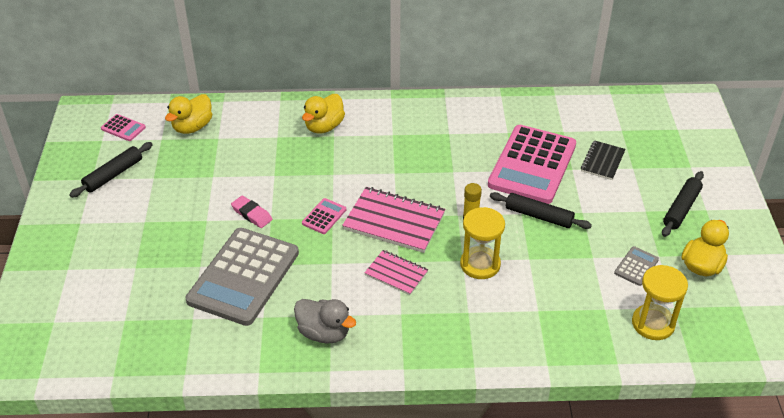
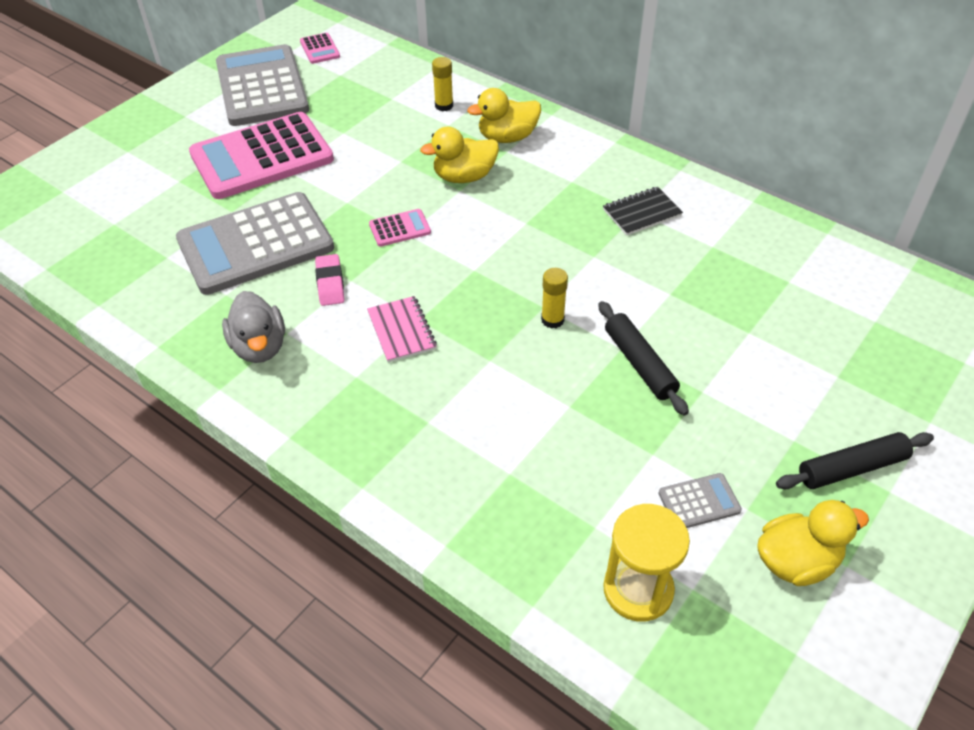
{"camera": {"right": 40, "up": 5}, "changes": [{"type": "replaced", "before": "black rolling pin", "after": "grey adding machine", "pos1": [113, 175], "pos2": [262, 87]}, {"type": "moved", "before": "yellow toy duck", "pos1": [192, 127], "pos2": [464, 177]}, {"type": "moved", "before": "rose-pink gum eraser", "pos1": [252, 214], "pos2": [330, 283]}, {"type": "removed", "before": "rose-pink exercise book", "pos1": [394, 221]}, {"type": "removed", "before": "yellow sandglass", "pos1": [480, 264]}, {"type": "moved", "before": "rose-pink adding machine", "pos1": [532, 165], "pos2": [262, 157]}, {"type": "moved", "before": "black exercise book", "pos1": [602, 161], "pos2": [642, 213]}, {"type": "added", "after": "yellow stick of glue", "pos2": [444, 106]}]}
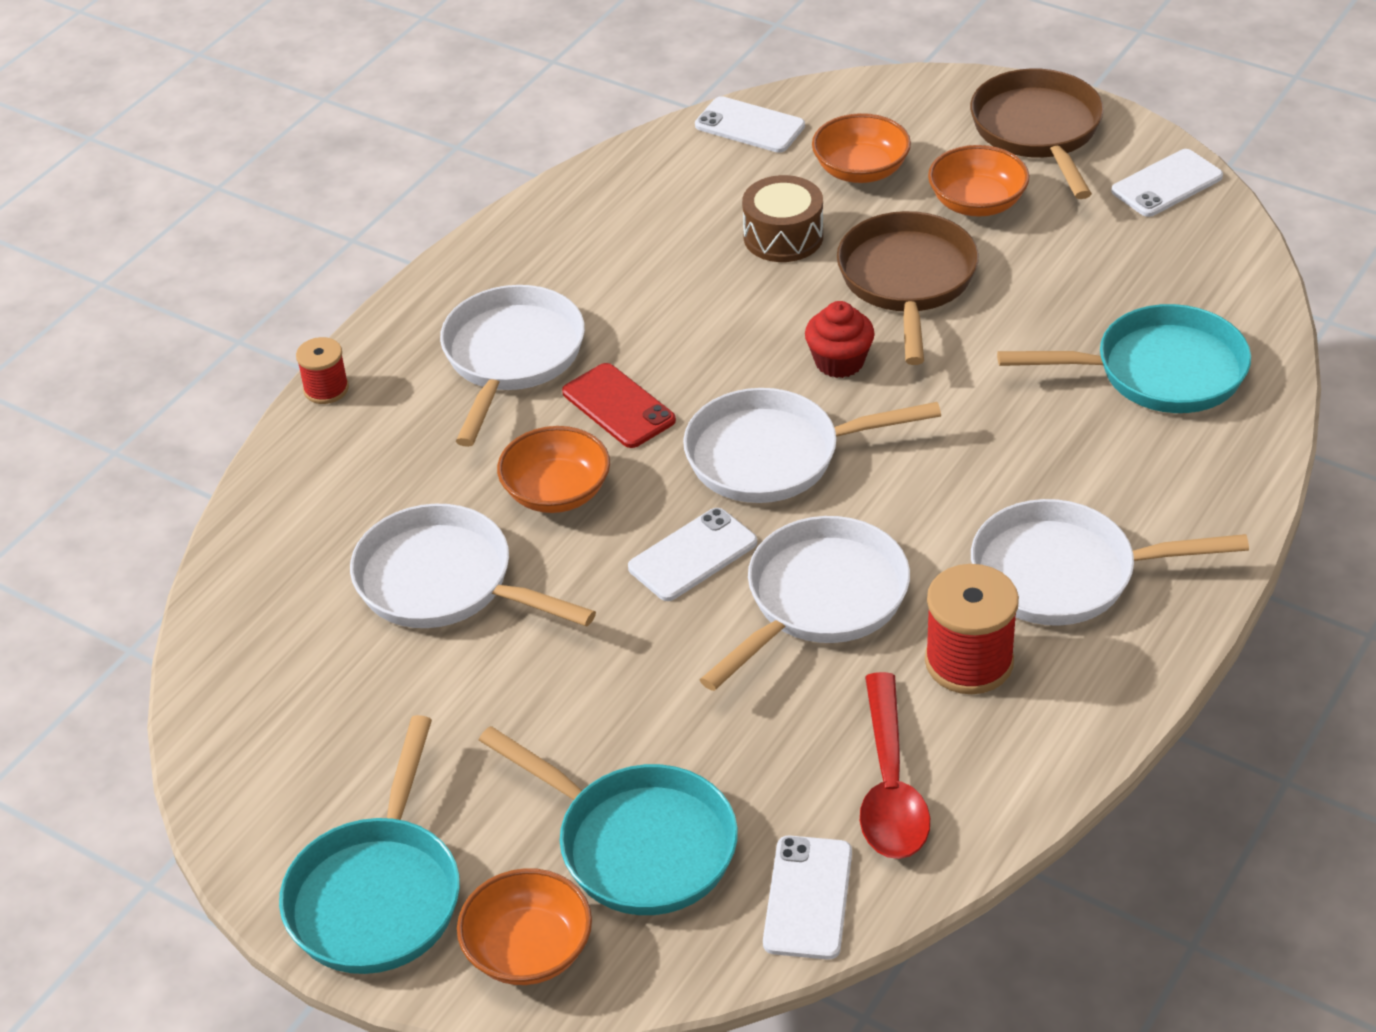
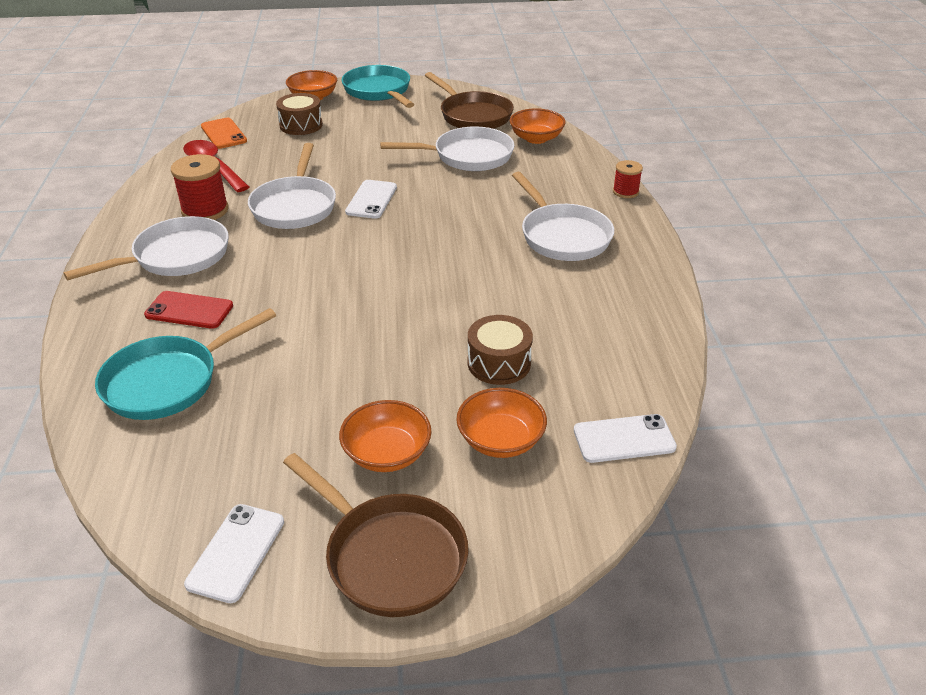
{"camera": {"right": 140, "up": -5}, "changes": [{"type": "replaced", "before": "aqua pan", "after": "russet drum", "pos1": [638, 845], "pos2": [301, 125]}, {"type": "moved", "before": "bright orange deep dish", "pos1": [556, 492], "pos2": [536, 138]}, {"type": "moved", "before": "crimson phone", "pos1": [618, 406], "pos2": [189, 310]}, {"type": "removed", "before": "white pan", "pos1": [773, 455]}, {"type": "recoloured", "before": "white phone", "after": "bright orange phone", "pos1": [808, 898], "pos2": [223, 134]}, {"type": "removed", "before": "crimson cupcake", "pos1": [839, 362]}, {"type": "moved", "before": "russet pan", "pos1": [907, 281], "pos2": [473, 115]}]}
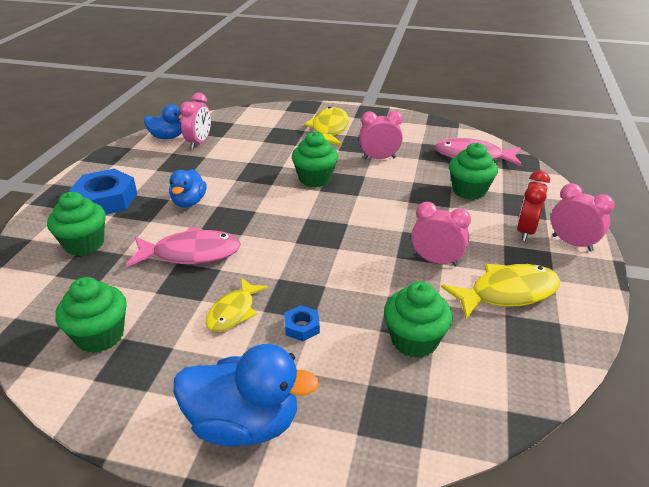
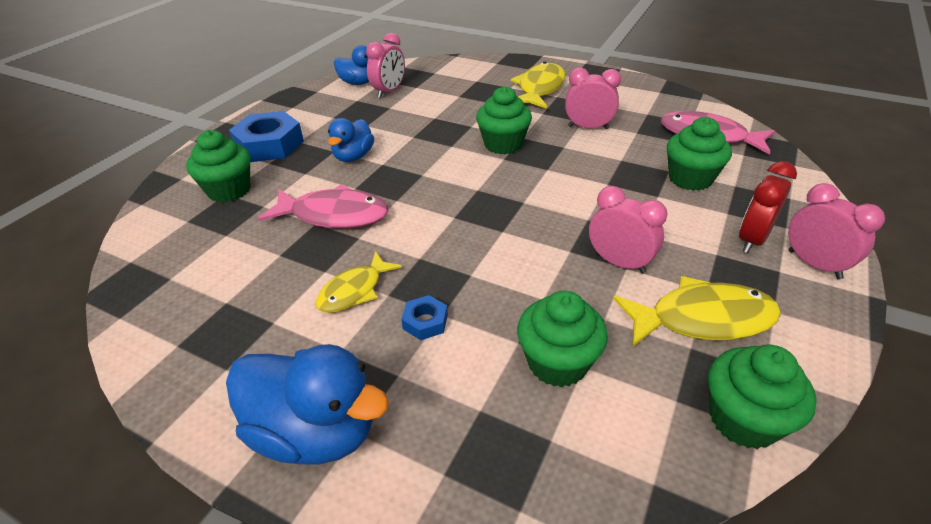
{"camera": {"right": 15, "up": 5}, "changes": [{"type": "moved", "before": "leaf-green cupcake", "pos1": [100, 336], "pos2": [743, 419]}]}
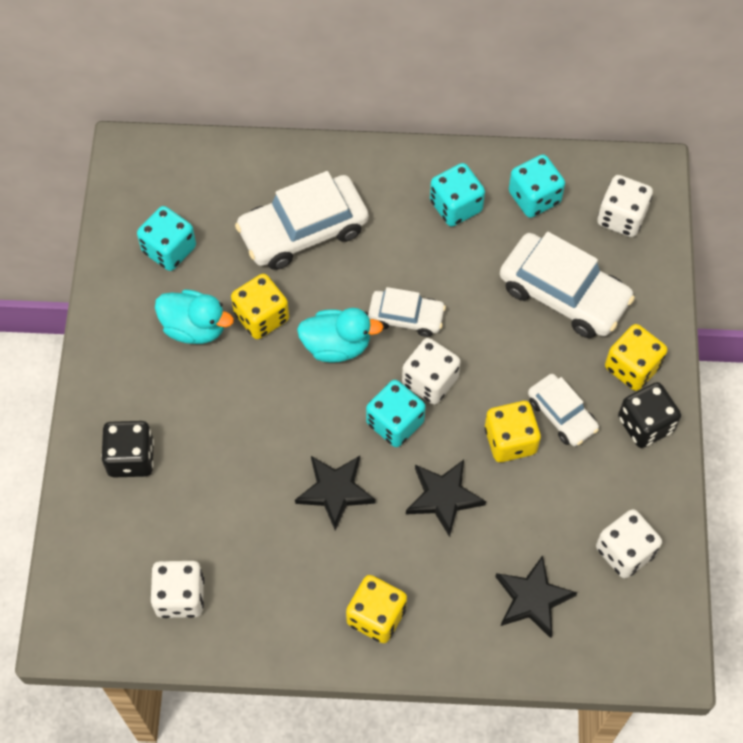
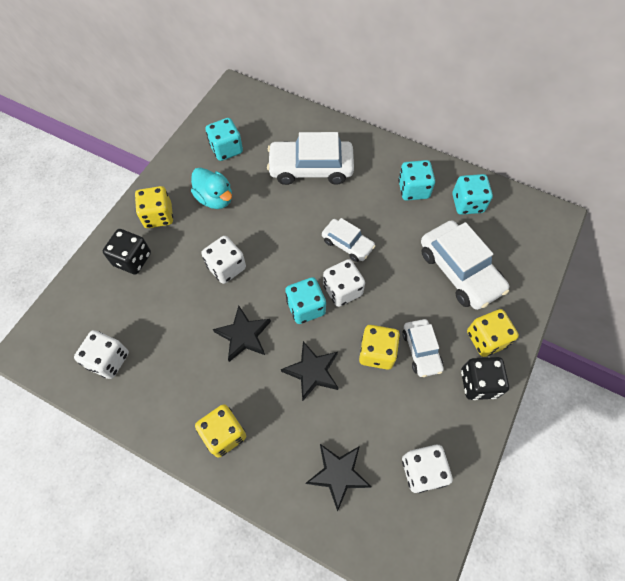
{"camera": {"right": 25, "up": 0}, "changes": [{"type": "moved", "before": "yellow game die", "pos1": [261, 317], "pos2": [158, 216]}, {"type": "removed", "before": "aqua toy duck", "pos1": [337, 345]}, {"type": "moved", "before": "white game die", "pos1": [621, 217], "pos2": [226, 267]}]}
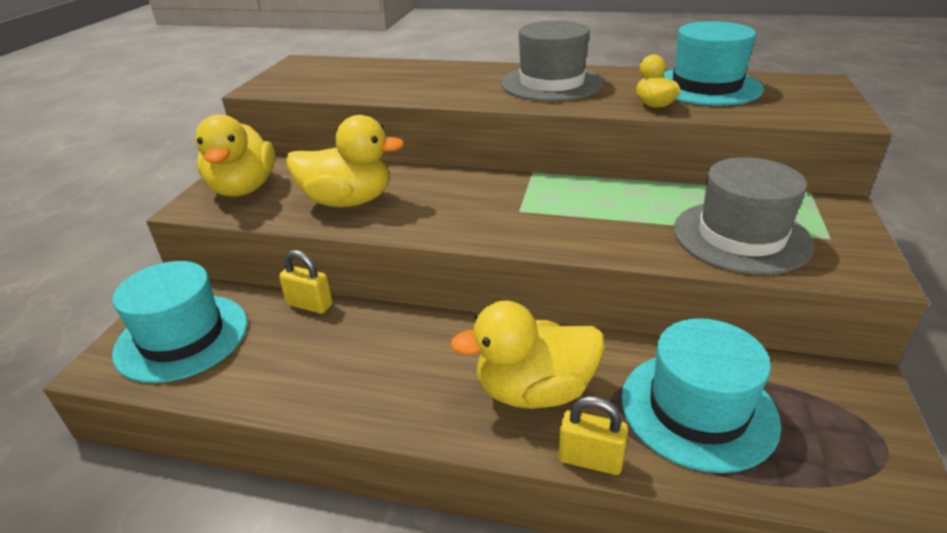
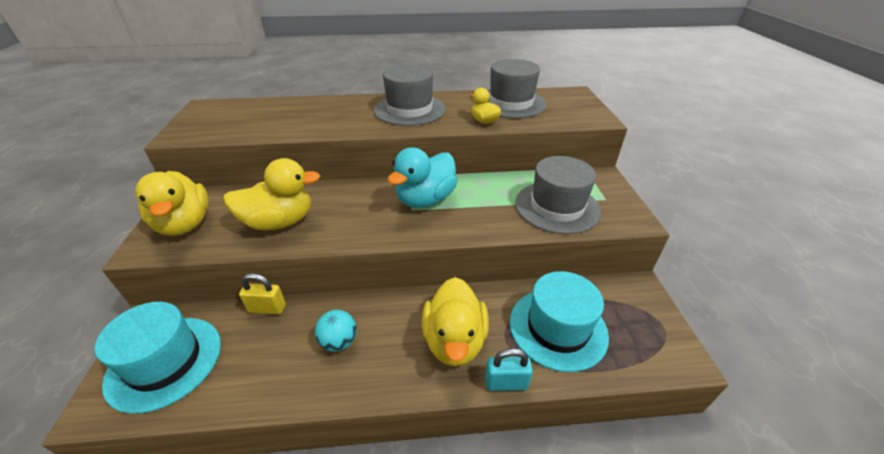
{"camera": {"right": -20, "up": 5}, "changes": [{"type": "turned", "before": "yellow toy duck", "pos1": [534, 391], "pos2": [454, 340], "turn": -60}, {"type": "recoloured", "before": "yellow lock", "after": "aqua lock", "pos1": [590, 459], "pos2": [506, 383]}, {"type": "recoloured", "before": "aqua tall hat", "after": "grey tall hat", "pos1": [706, 86], "pos2": [511, 103]}, {"type": "added", "after": "aqua ball", "pos2": [339, 341]}, {"type": "added", "after": "aqua toy duck", "pos2": [425, 199]}]}
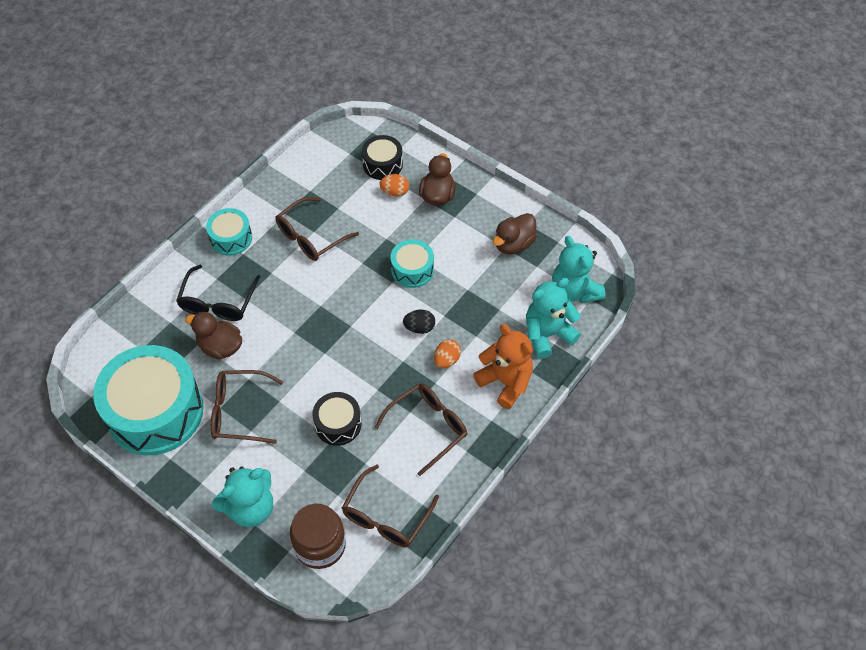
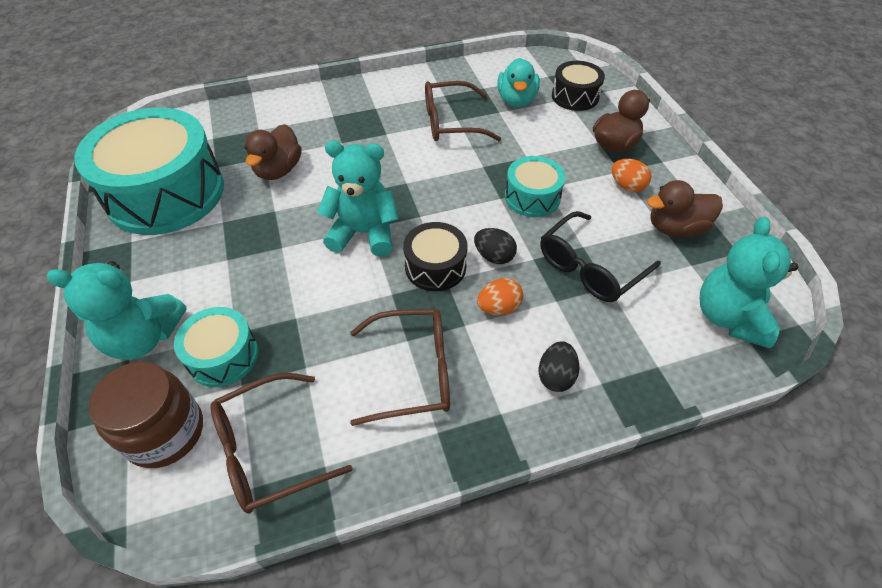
{"camera": {"right": 35, "up": -5}, "changes": [{"type": "moved", "before": "black glasses", "pos1": [218, 302], "pos2": [590, 268]}, {"type": "turned", "before": "russet toy duck", "pos1": [220, 347], "pos2": [278, 170], "turn": -135}, {"type": "moved", "before": "aqua drum", "pos1": [231, 238], "pos2": [223, 356]}, {"type": "removed", "before": "russet glasses", "pos1": [239, 412]}, {"type": "moved", "before": "black drum", "pos1": [338, 424], "pos2": [435, 267]}, {"type": "moved", "before": "bright orange egg", "pos1": [395, 192], "pos2": [627, 186]}, {"type": "replaced", "before": "bright orange teddy bear", "after": "black egg", "pos1": [505, 382], "pos2": [556, 376]}, {"type": "moved", "before": "aqua teddy bear", "pos1": [547, 334], "pos2": [364, 233]}, {"type": "added", "after": "aqua toy duck", "pos2": [516, 100]}]}
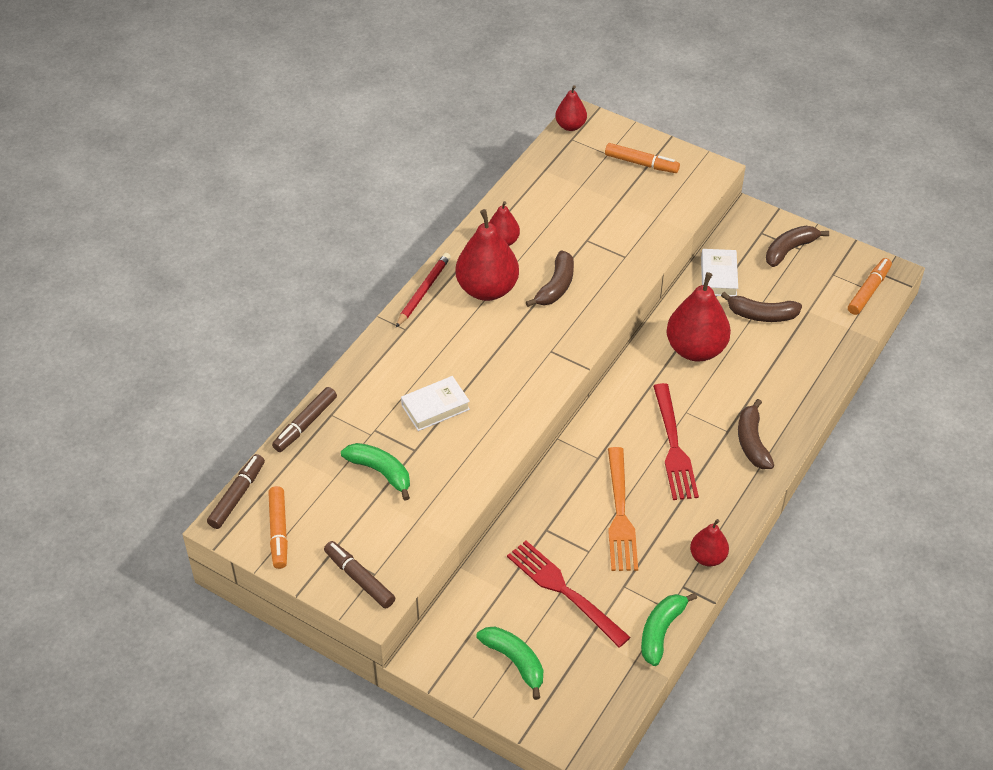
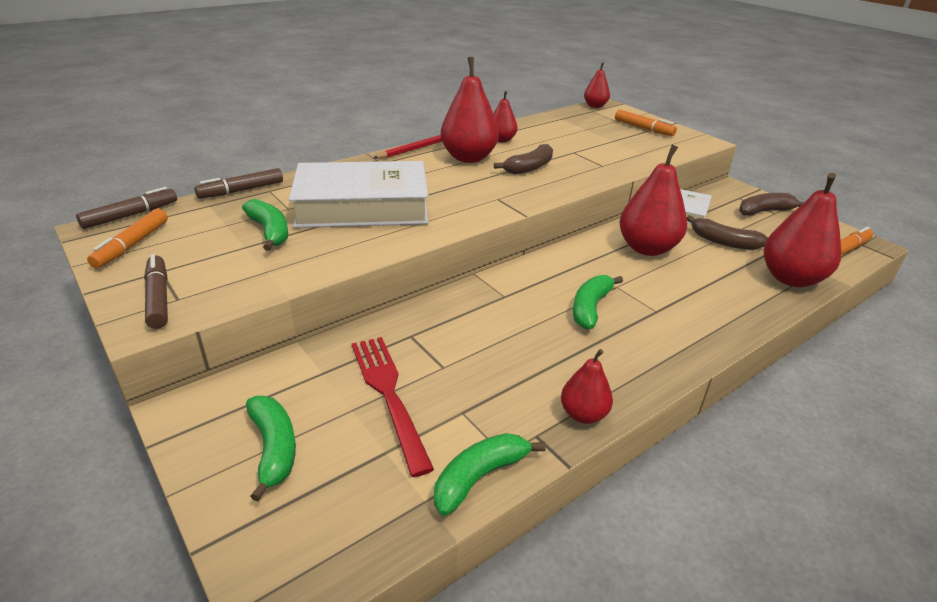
{"camera": {"right": 20, "up": -15}, "changes": [{"type": "resized", "before": "white hardcover", "pos1": [435, 407], "pos2": [362, 206], "scale": 2.18}, {"type": "removed", "before": "bright orange fork", "pos1": [620, 514]}, {"type": "replaced", "before": "crimson fork", "after": "leaf-green banana", "pos1": [673, 446], "pos2": [590, 307]}, {"type": "removed", "before": "russet banana", "pos1": [752, 442]}, {"type": "added", "after": "crimson pear", "pos2": [790, 278]}]}
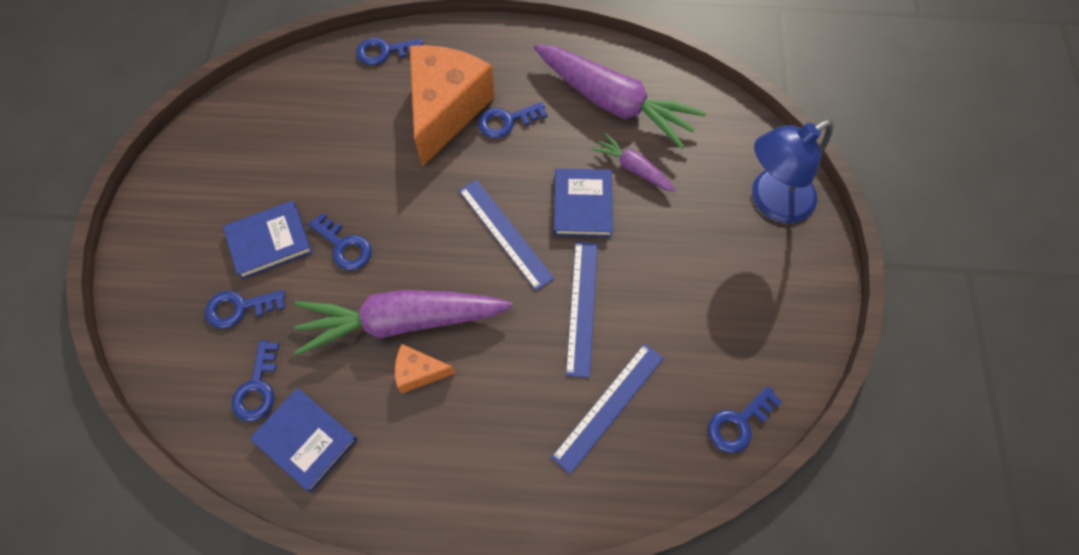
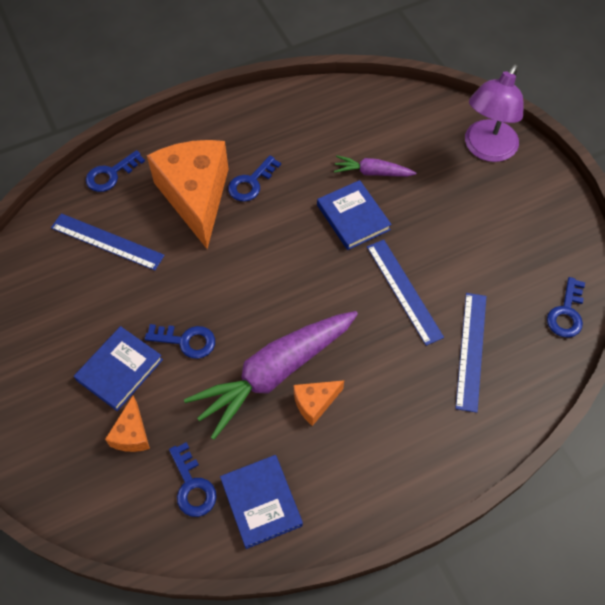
{"camera": {"right": -30, "up": -5}, "changes": [{"type": "replaced", "before": "royal blue door key", "after": "bright orange cheese wedge", "pos1": [240, 308], "pos2": [132, 434]}, {"type": "turned", "before": "royal blue hardcover", "pos1": [306, 440], "pos2": [261, 502], "turn": 60}, {"type": "moved", "before": "royal blue ruler", "pos1": [505, 233], "pos2": [107, 242]}, {"type": "removed", "before": "violet toy carrot", "pos1": [614, 103]}, {"type": "recoloured", "before": "royal blue lamp", "after": "violet lamp", "pos1": [771, 202], "pos2": [486, 149]}]}
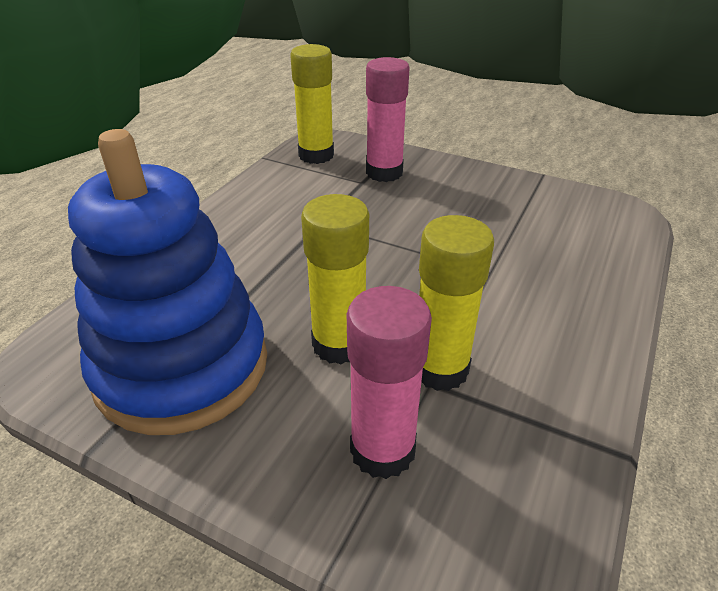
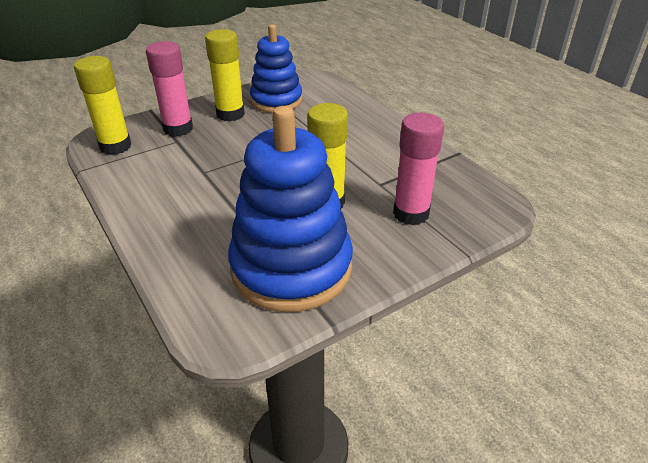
{"camera": {"right": -60, "up": 0}, "changes": [{"type": "moved", "before": "yellow stick of glue", "pos1": [440, 369], "pos2": [230, 114]}, {"type": "added", "after": "royal blue ring stacker", "pos2": [276, 100]}]}
